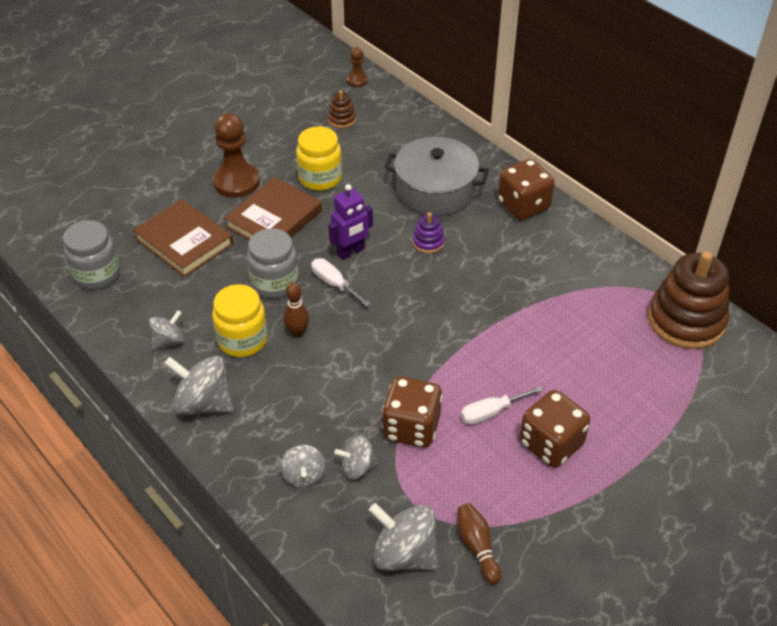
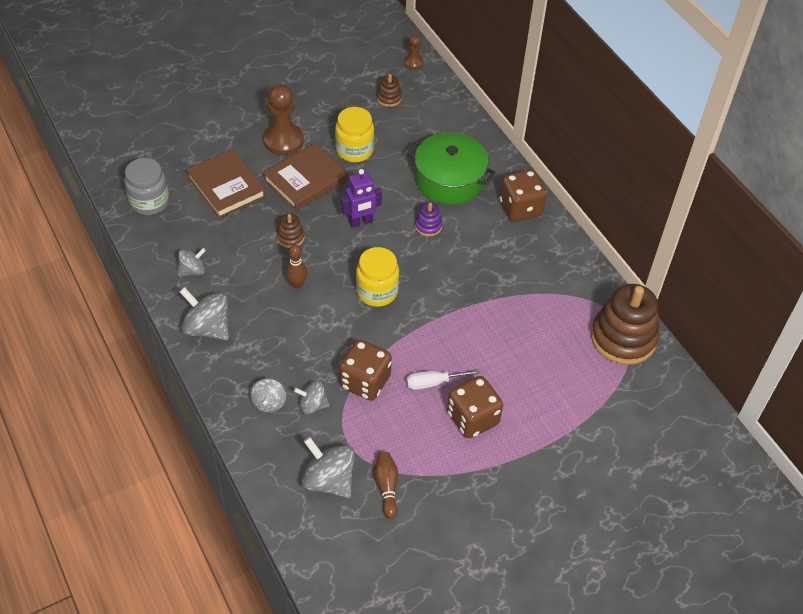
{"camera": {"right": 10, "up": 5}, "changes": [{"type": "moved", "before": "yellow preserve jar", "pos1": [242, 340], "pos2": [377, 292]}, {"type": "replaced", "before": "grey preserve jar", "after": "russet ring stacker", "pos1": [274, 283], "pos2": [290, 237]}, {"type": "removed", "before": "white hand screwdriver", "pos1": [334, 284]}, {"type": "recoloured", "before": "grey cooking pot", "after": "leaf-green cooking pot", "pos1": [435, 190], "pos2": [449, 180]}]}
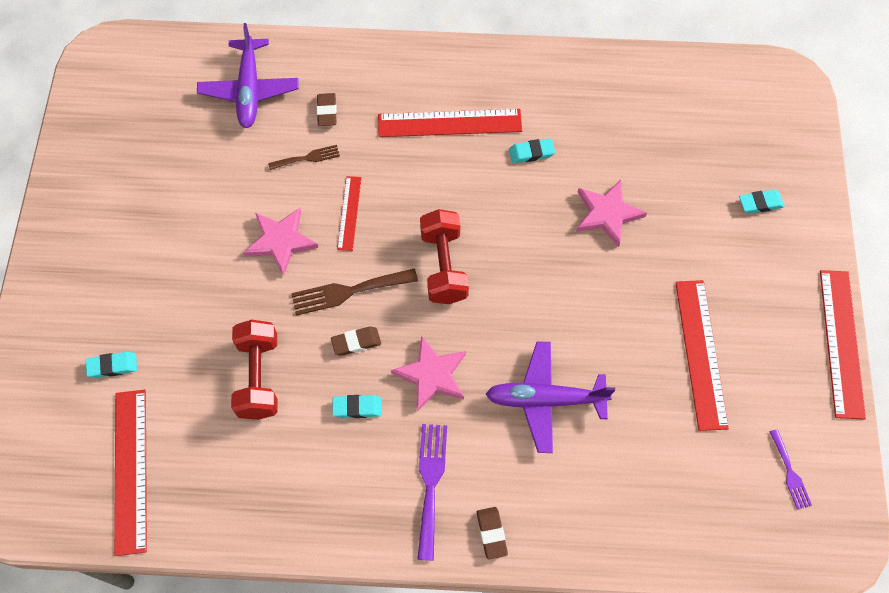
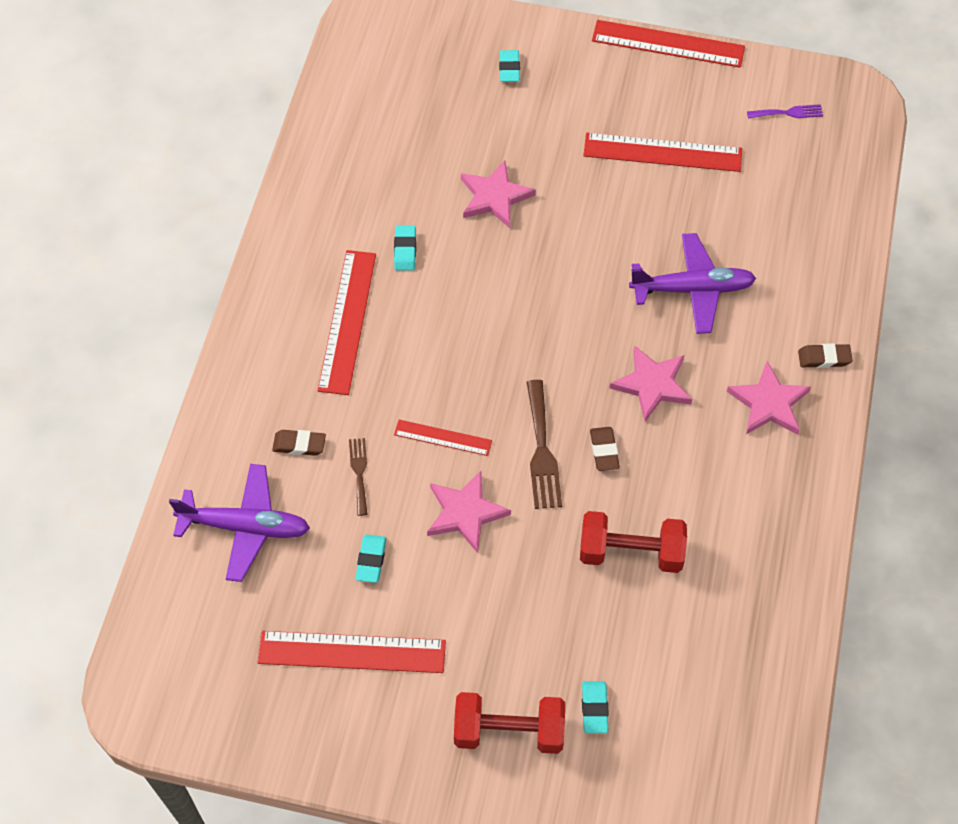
{"camera": {"right": -80, "up": -5}, "changes": [{"type": "moved", "before": "crimson ruler", "pos1": [131, 470], "pos2": [352, 652]}, {"type": "moved", "before": "aqua gum eraser", "pos1": [357, 408], "pos2": [371, 560]}, {"type": "replaced", "before": "violet fork", "after": "rose-pink star", "pos1": [430, 483], "pos2": [769, 403]}, {"type": "moved", "before": "crimson dumbbell", "pos1": [443, 266], "pos2": [509, 731]}, {"type": "turned", "before": "violet plane", "pos1": [545, 399], "pos2": [693, 289], "turn": -105}]}
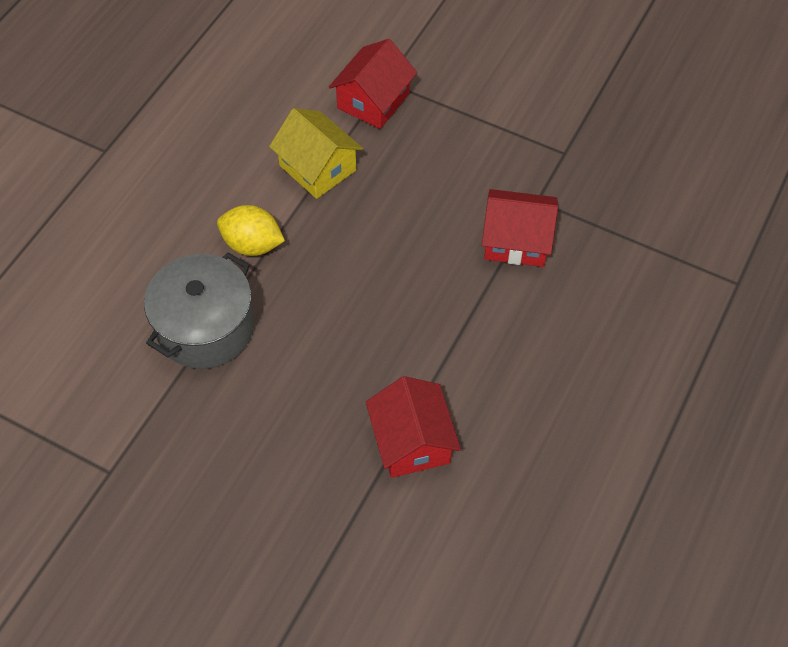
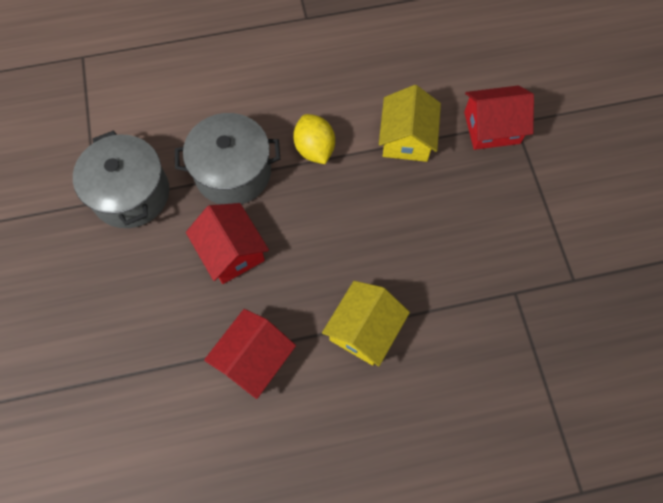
{"camera": {"right": 50, "up": 10}, "changes": [{"type": "moved", "before": "crimson house", "pos1": [516, 241], "pos2": [231, 251]}, {"type": "added", "after": "grey cooking pot", "pos2": [131, 194]}, {"type": "added", "after": "yellow house", "pos2": [364, 330]}]}
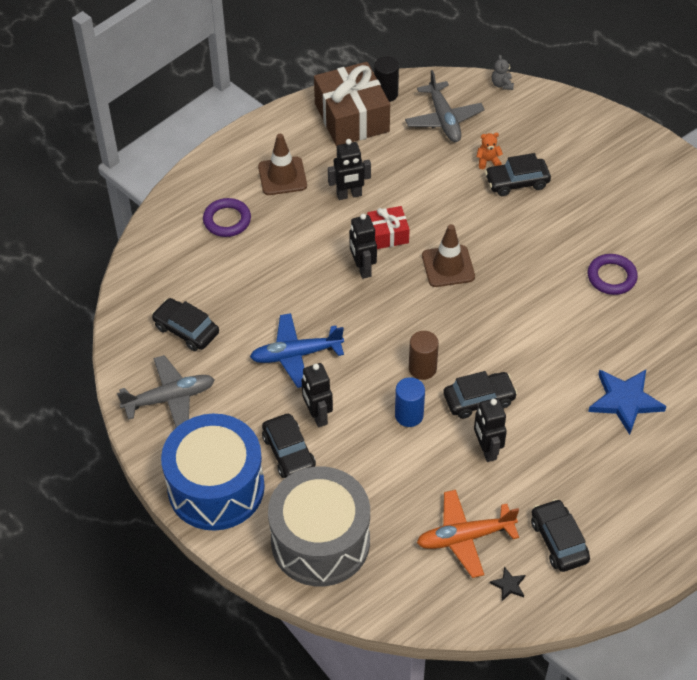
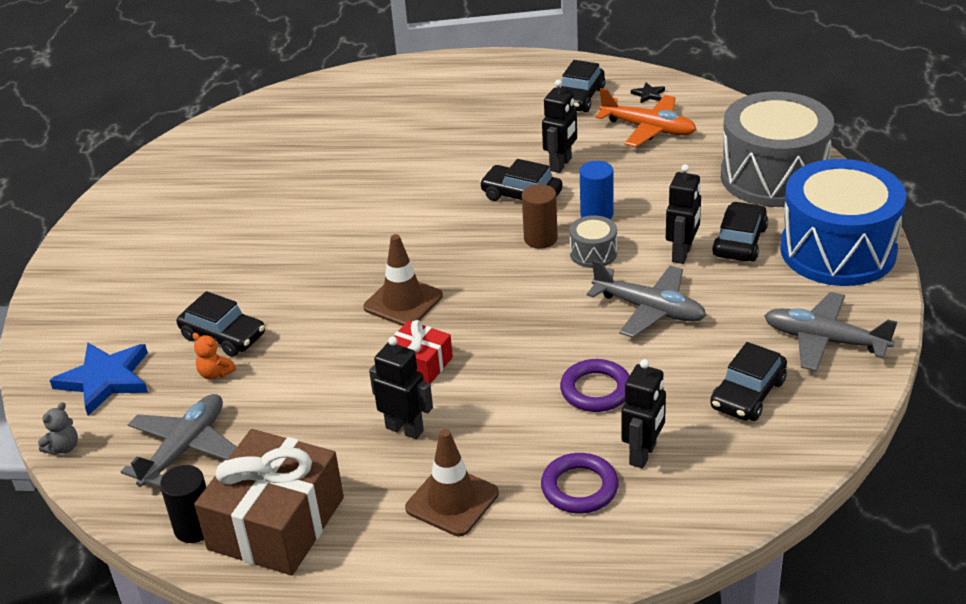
{"camera": {"right": -135, "up": -15}, "changes": [{"type": "turned", "before": "black toy car", "pos1": [186, 330], "pos2": [748, 394], "turn": 45}, {"type": "recoloured", "before": "royal blue plane", "after": "grey plane", "pos1": [296, 355], "pos2": [649, 309]}, {"type": "moved", "before": "black robot figure", "pos1": [362, 268], "pos2": [643, 454]}, {"type": "moved", "before": "violet hoop", "pos1": [611, 277], "pos2": [596, 390]}, {"type": "moved", "before": "royal blue star", "pos1": [625, 401], "pos2": [105, 379]}, {"type": "added", "after": "grey drum", "pos2": [593, 253]}]}
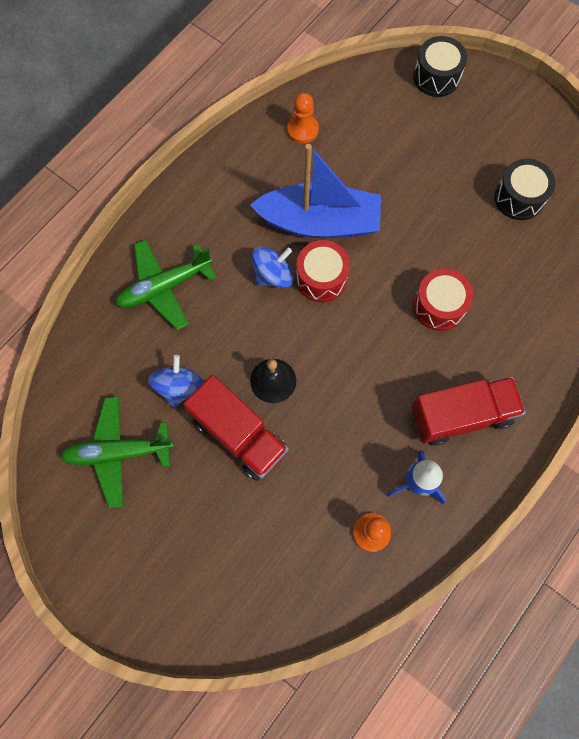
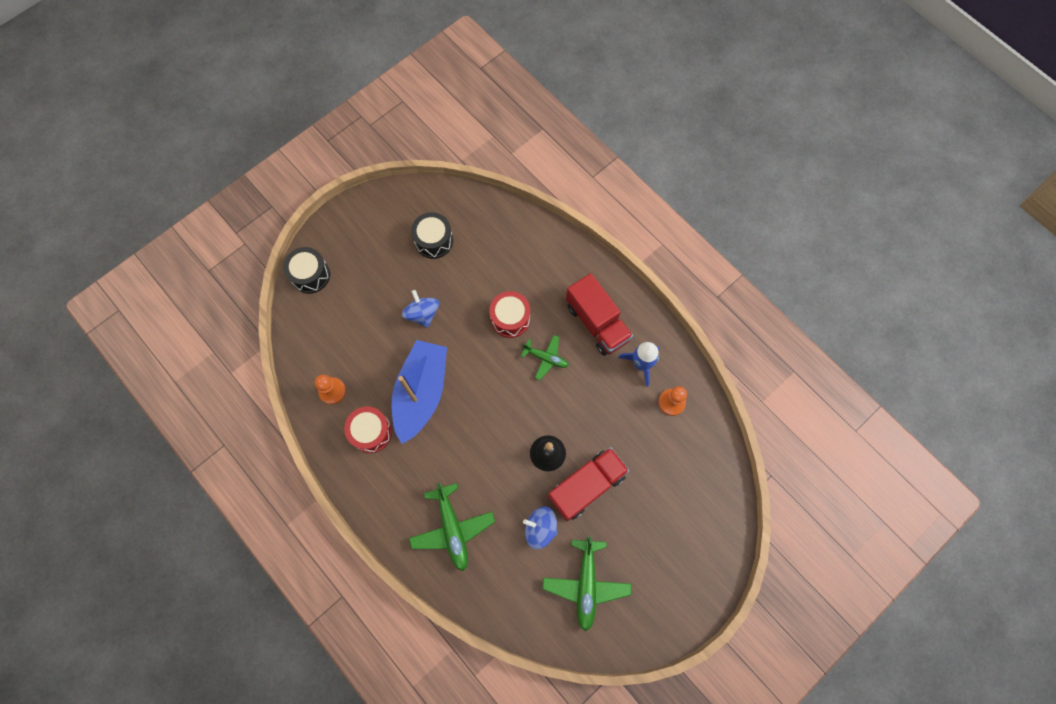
{"camera": {"right": -80, "up": 0}, "changes": [{"type": "moved", "before": "royal blue spinning top", "pos1": [273, 275], "pos2": [422, 314]}, {"type": "moved", "before": "crimson drum", "pos1": [321, 278], "pos2": [371, 432]}, {"type": "turned", "before": "crimson toy truck", "pos1": [461, 416], "pos2": [597, 322], "turn": 150}, {"type": "added", "after": "leaf-green plane", "pos2": [546, 358]}]}
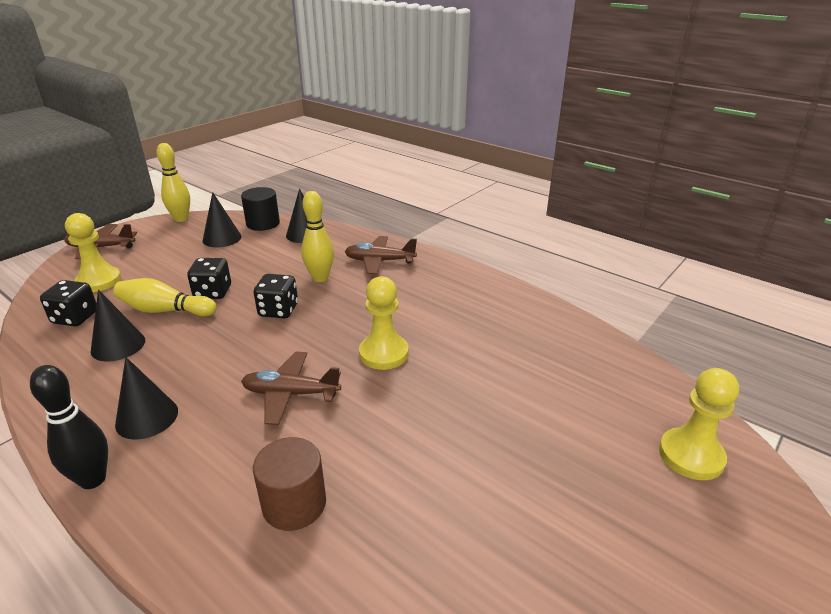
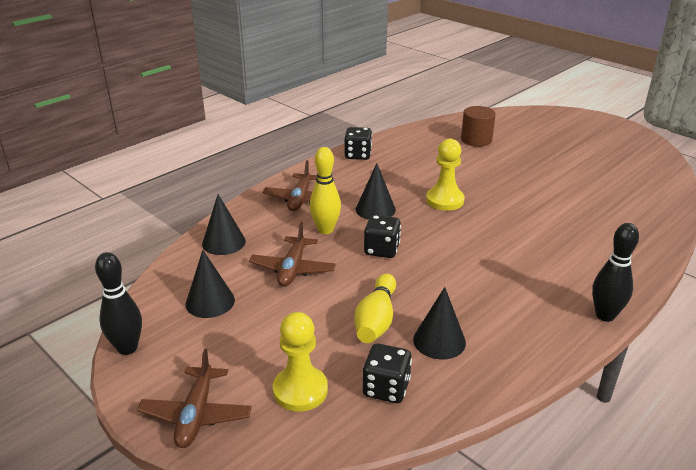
{"camera": {"right": -85, "up": 0}, "changes": [{"type": "moved", "before": "black solid cone", "pos1": [147, 417], "pos2": [375, 209]}, {"type": "recoloured", "before": "yellow skittle", "after": "black skittle", "pos1": [181, 219], "pos2": [127, 348]}, {"type": "moved", "before": "black game die", "pos1": [213, 292], "pos2": [358, 155]}, {"type": "removed", "before": "black cylinder", "pos1": [263, 223]}, {"type": "moved", "before": "russet plane", "pos1": [290, 394], "pos2": [293, 269]}, {"type": "moved", "before": "russet cylinder", "pos1": [294, 504], "pos2": [476, 140]}, {"type": "removed", "before": "yellow chess pawn", "pos1": [691, 456]}]}
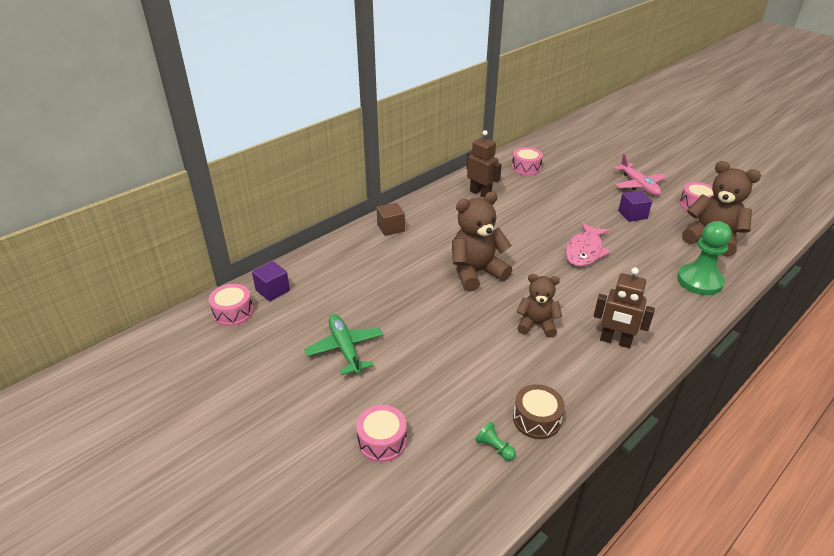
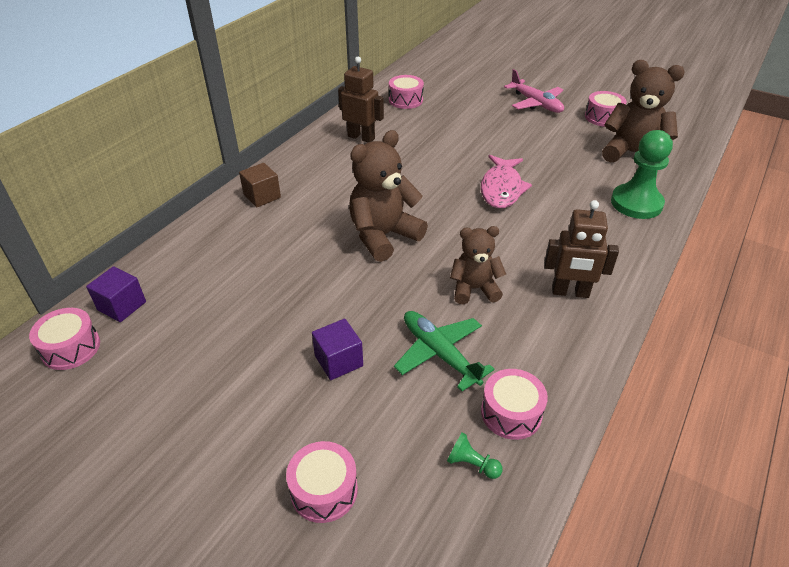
{"camera": {"right": -15, "up": 5}, "changes": [{"type": "moved", "before": "leaf-green plane", "pos1": [345, 349], "pos2": [440, 354]}, {"type": "recoloured", "before": "russet drum", "after": "rose-pink drum", "pos1": [536, 419], "pos2": [511, 413]}, {"type": "moved", "before": "violet block", "pos1": [632, 215], "pos2": [338, 361]}]}
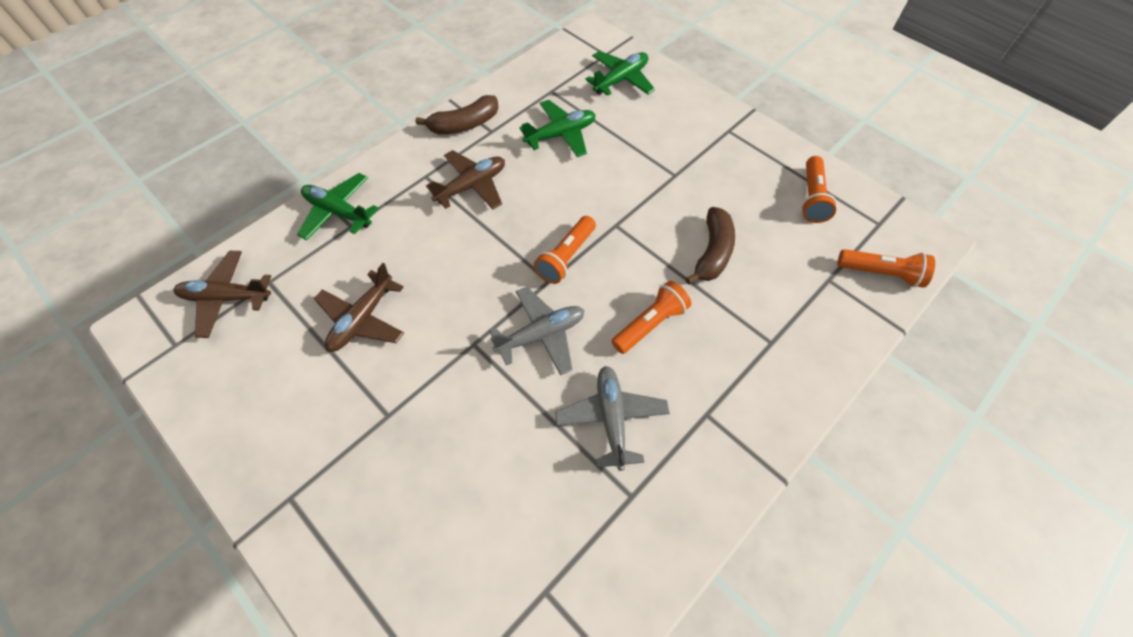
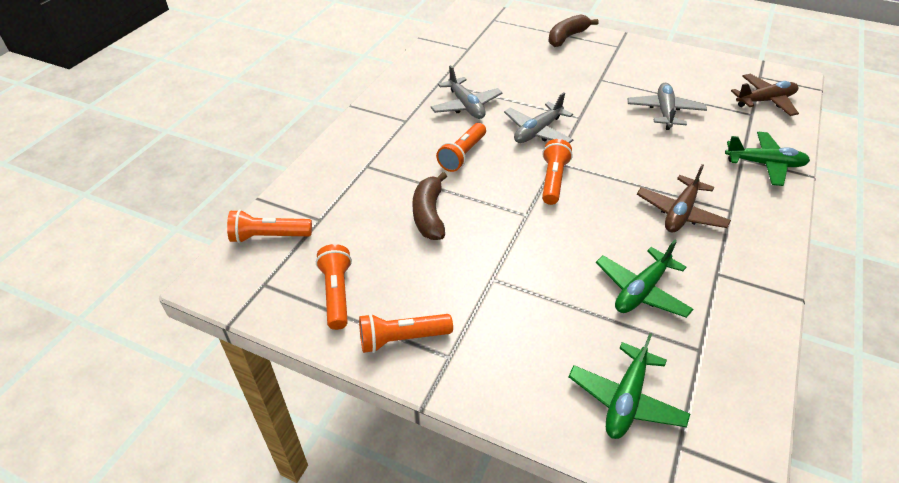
{"camera": {"right": 160, "up": -15}, "changes": [{"type": "recoloured", "before": "russet plane", "after": "grey plane", "pos1": [363, 319], "pos2": [664, 112]}, {"type": "moved", "before": "russet banana", "pos1": [464, 125], "pos2": [567, 37]}, {"type": "added", "after": "bright orange pocket torch", "pos2": [402, 339]}]}
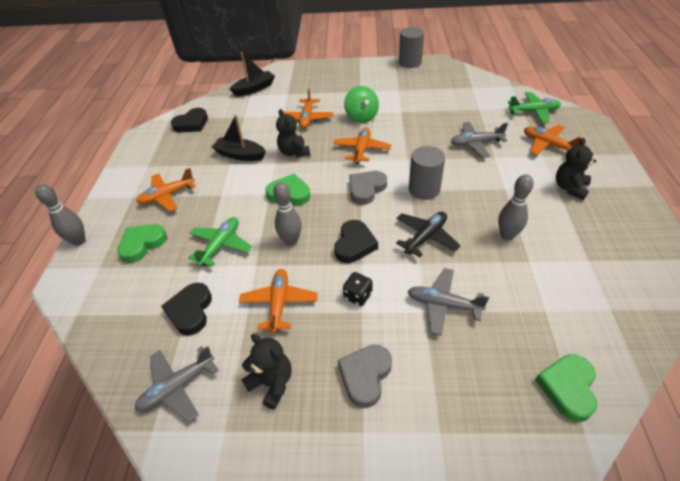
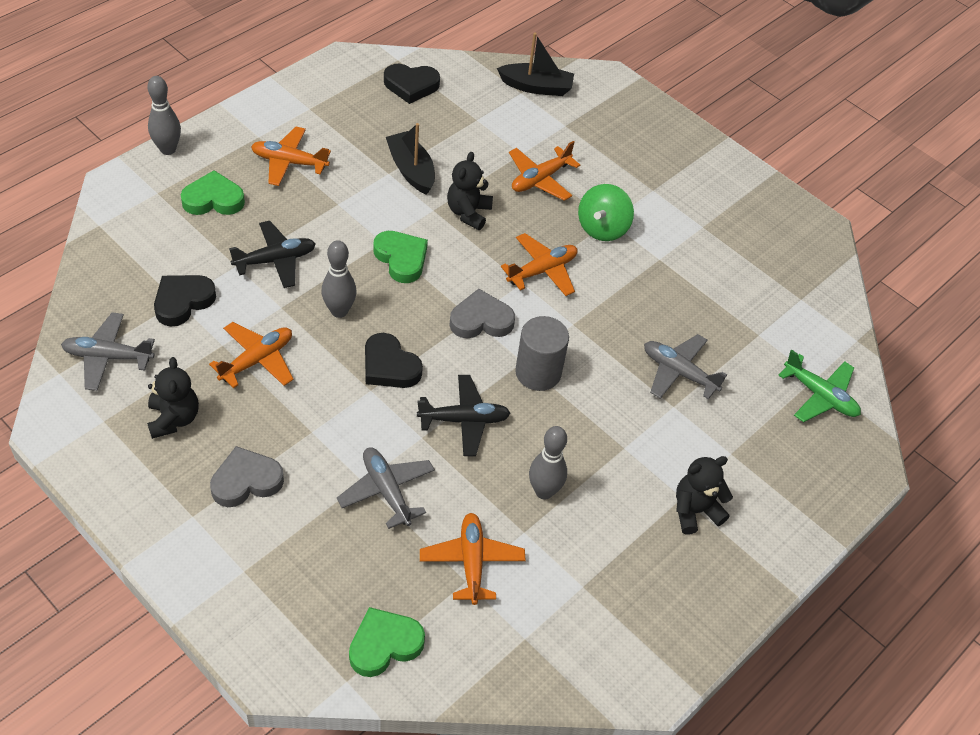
{"camera": {"right": 35, "up": 5}, "changes": [{"type": "recoloured", "before": "leaf-green plane", "after": "black plane", "pos1": [221, 245], "pos2": [275, 260]}, {"type": "turned", "before": "black love heart", "pos1": [354, 244], "pos2": [389, 366], "turn": 75}, {"type": "removed", "before": "black game die", "pos1": [358, 296]}, {"type": "removed", "before": "grey cylinder", "pos1": [410, 62]}, {"type": "moved", "before": "bright orange plane", "pos1": [547, 145], "pos2": [471, 562]}]}
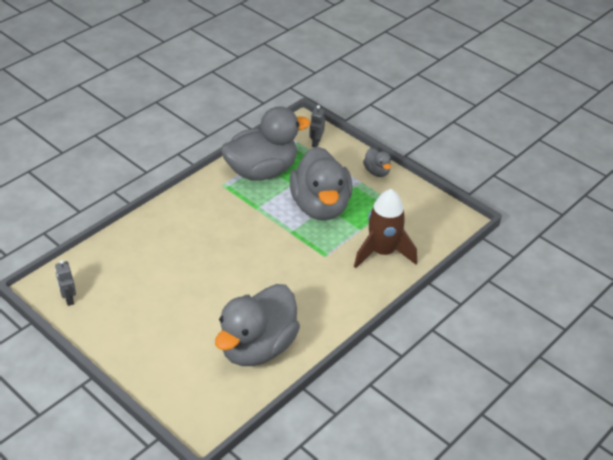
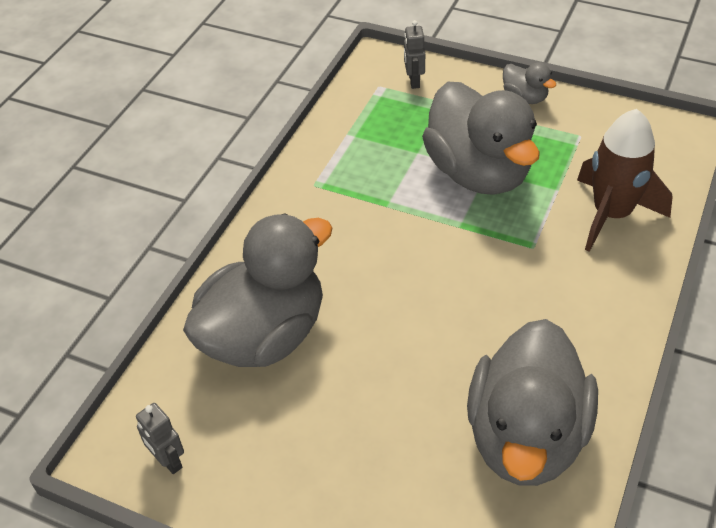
{"camera": {"right": -15, "up": 5}, "changes": [{"type": "moved", "before": "grey toy duck", "pos1": [262, 171], "pos2": [264, 335]}]}
